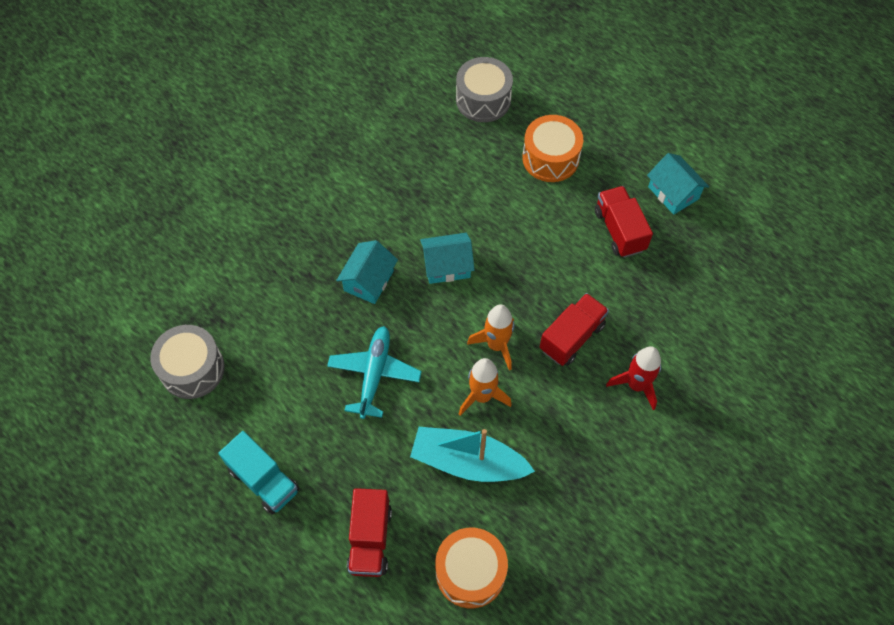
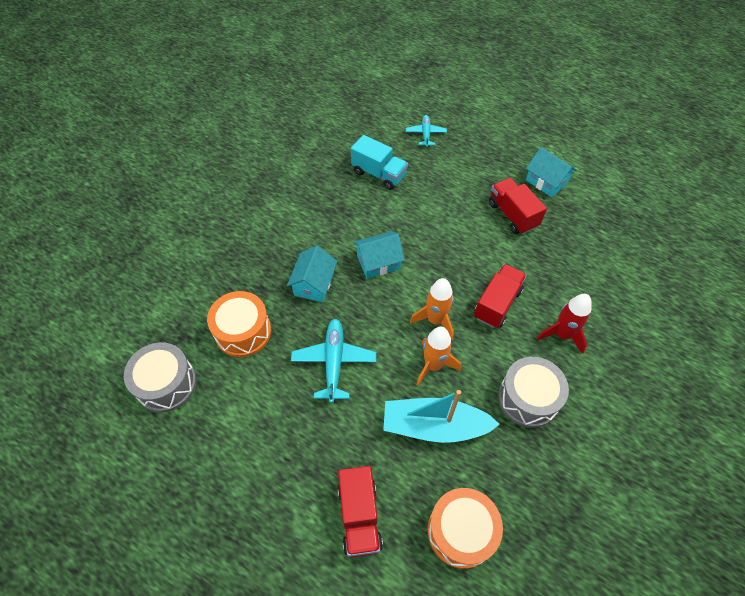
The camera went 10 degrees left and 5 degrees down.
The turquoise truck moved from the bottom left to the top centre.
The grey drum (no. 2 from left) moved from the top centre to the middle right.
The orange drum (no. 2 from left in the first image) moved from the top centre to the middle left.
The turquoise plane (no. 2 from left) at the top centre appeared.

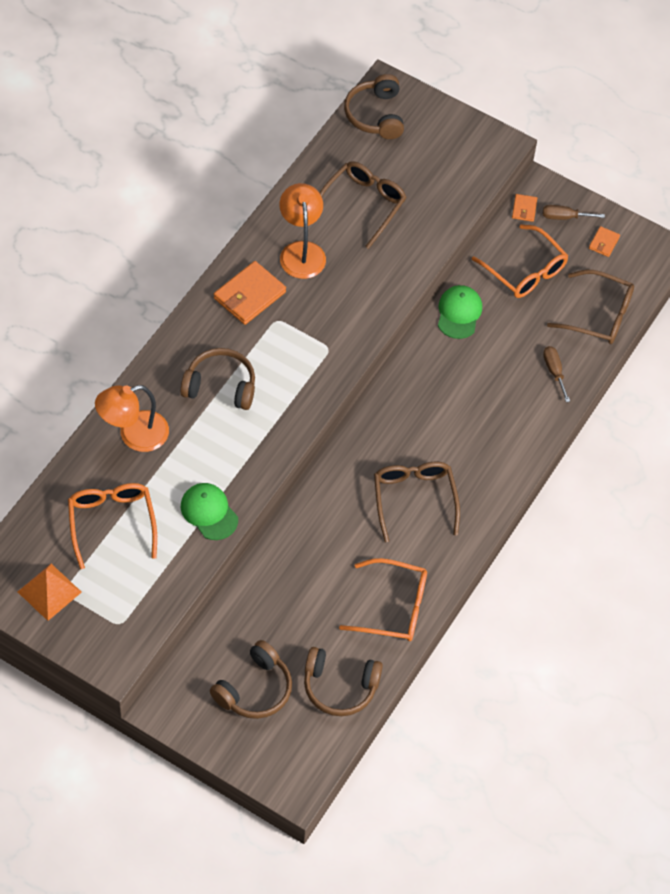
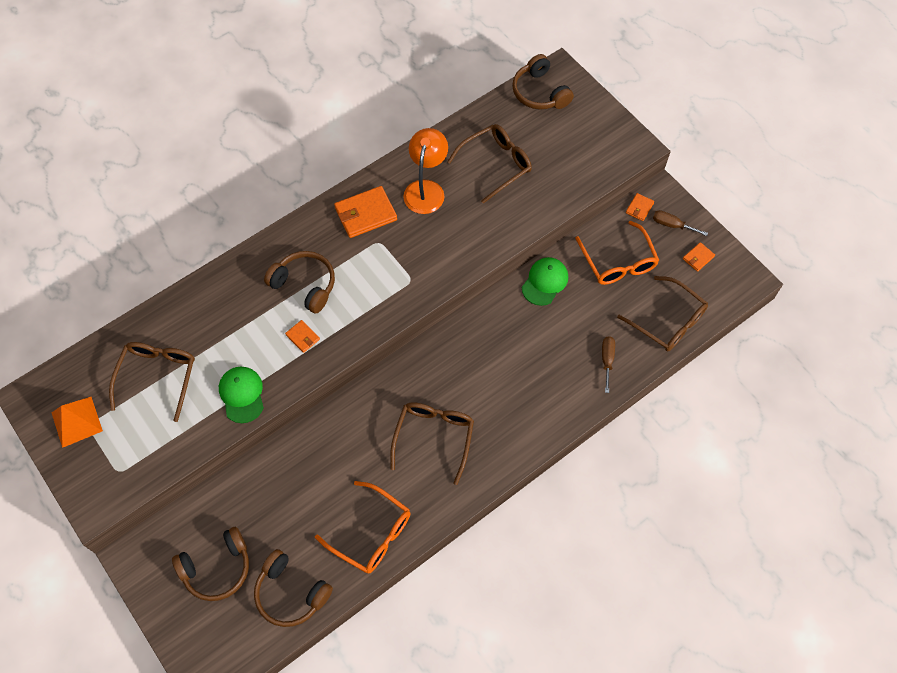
The camera went 25 degrees right and 5 degrees up.
The orange glasses (no. 1 from left) at the middle left became the brown glasses (no. 1 from left) at the middle left.
The orange lamp (no. 1 from left) at the middle left disappeared.
The brown headphones (no. 4 from left) at the top centre turned 45 degrees counterclockwise.
The orange wallet (no. 1 from left) at the centre appeared.

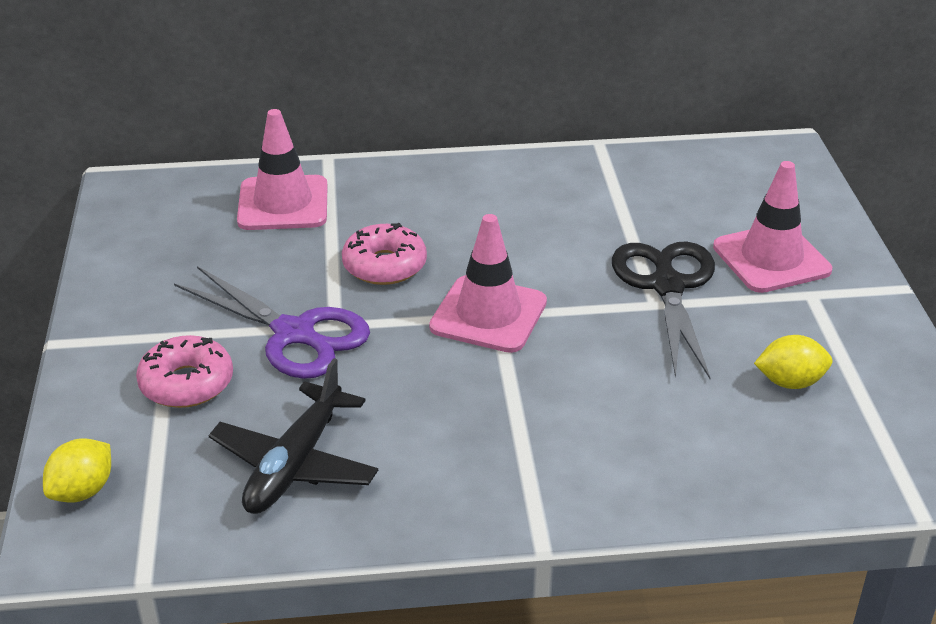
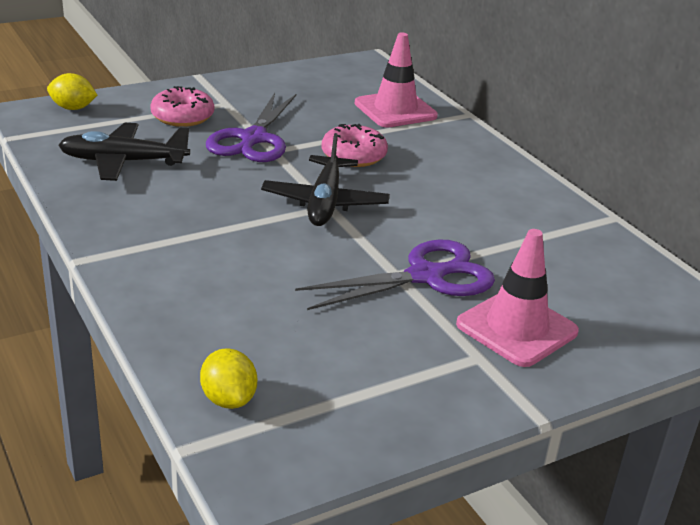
The camera went 65 degrees right and 5 degrees down.
The pink traffic cone (no. 2 from left) at the centre was replaced by the black plane (no. 2 from left) at the centre.
The black scissors at the middle right became the purple scissors (no. 2 from left) at the centre.
The yellow lemon (no. 2 from left) moved from the middle right to the bottom left.

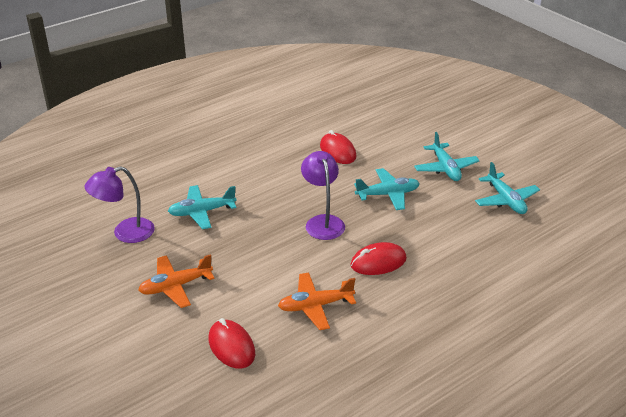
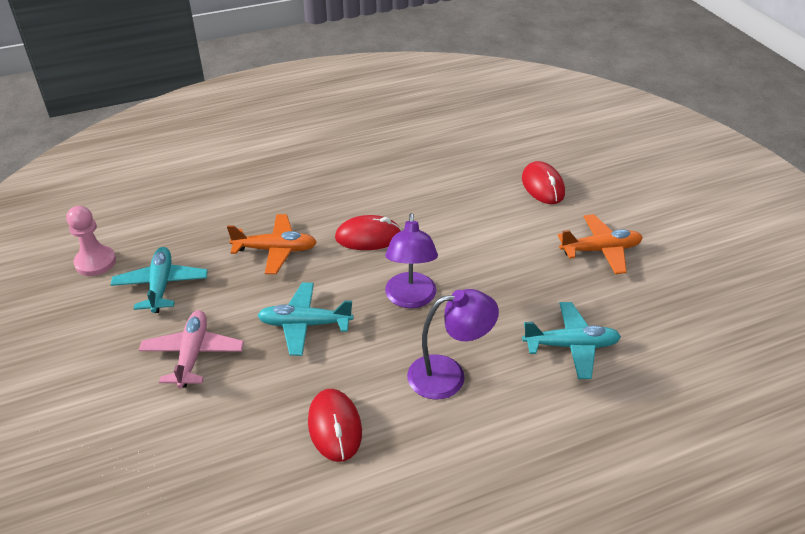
The camera went 165 degrees left and 5 degrees up.
The purple lamp (no. 1 from left in the first image) moved from the middle left to the centre.
The orange plane (no. 2 from left in the first image) moved from the bottom centre to the centre.
The turquoise plane (no. 3 from left) at the middle right became the pink plane at the middle left.
The pink pawn at the middle left appeared.

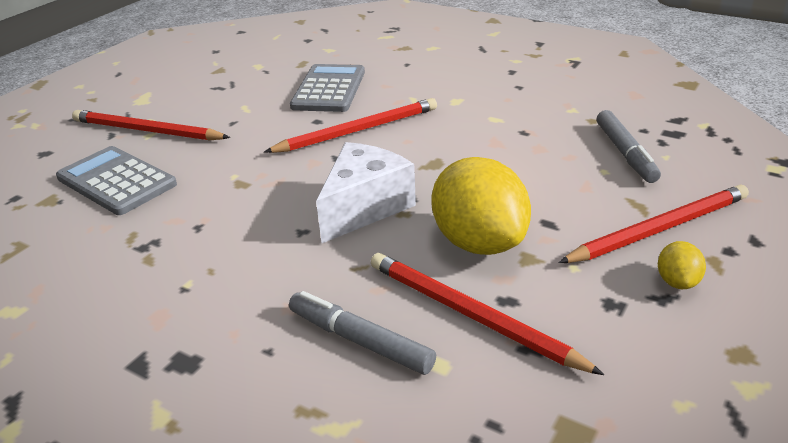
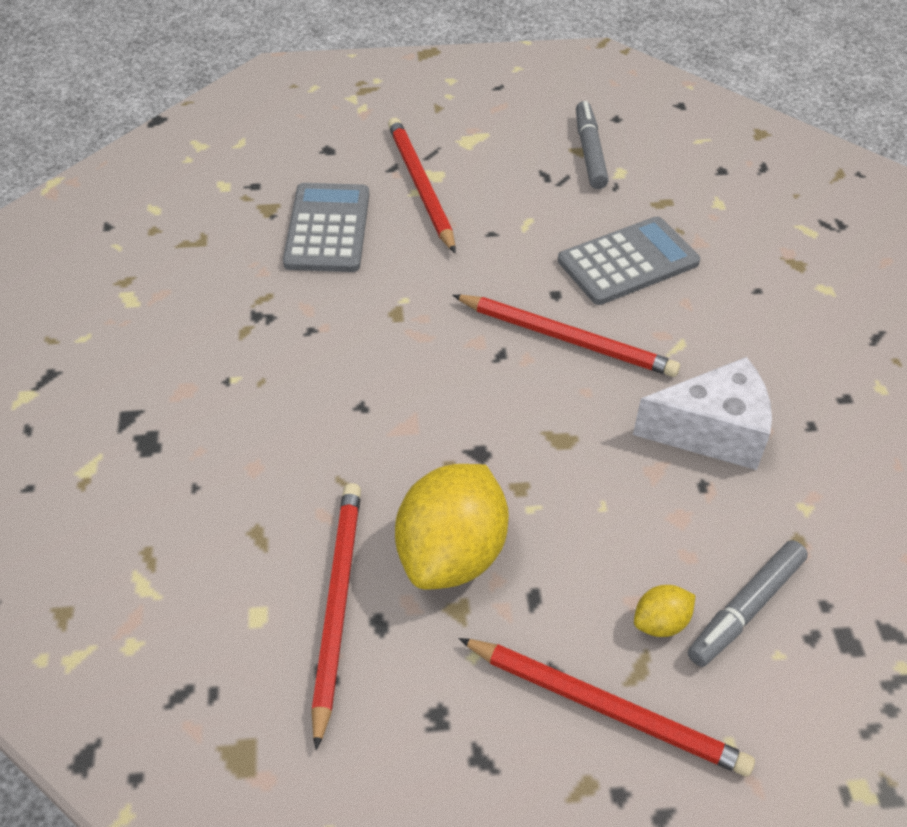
The camera went 50 degrees right and 15 degrees up.
The grey marker (no. 1 from left) moved from the bottom centre to the top centre.
The white cheese moved from the centre to the middle right.
The yellow lemon (no. 2 from left) moved from the middle right to the bottom right.

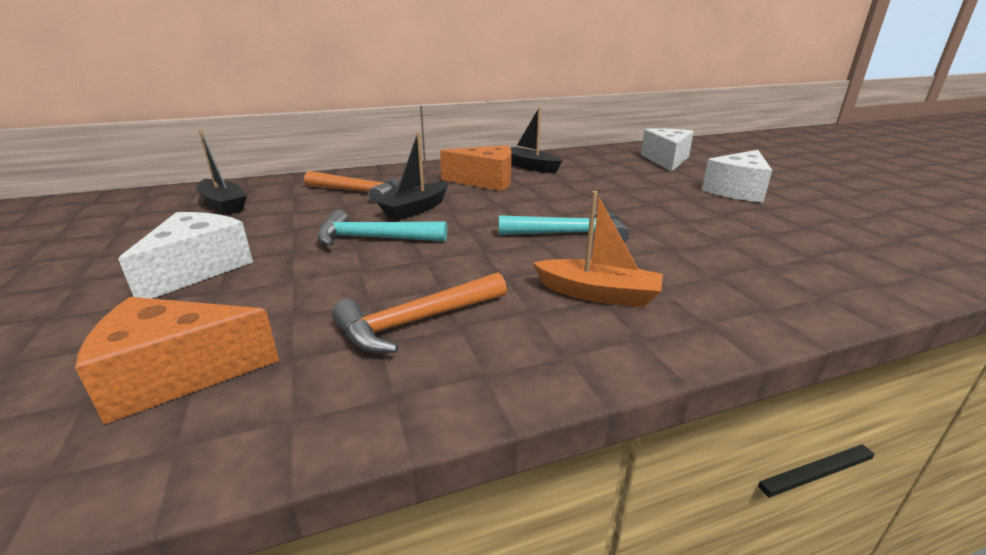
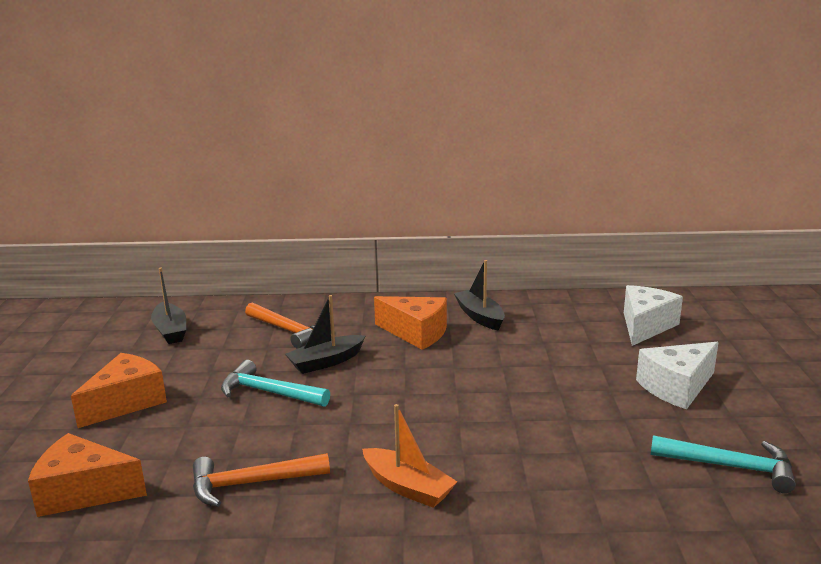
The camera went 20 degrees right and 5 degrees down.
The white cheese (no. 1 from left) at the middle left became the orange cheese (no. 2 from left) at the bottom left.
The turquoise hammer (no. 2 from left) moved from the centre to the bottom right.

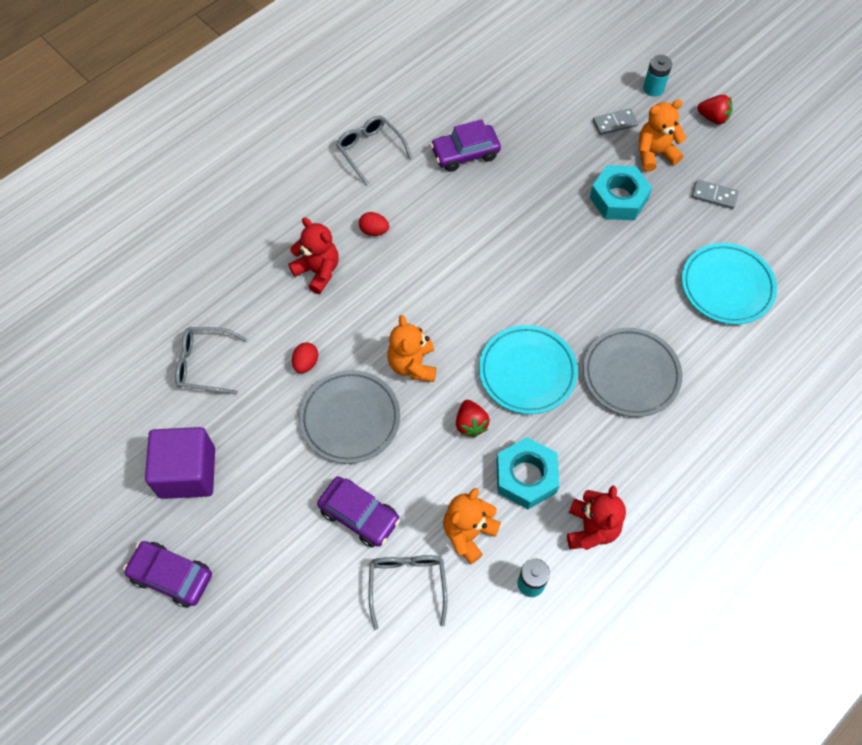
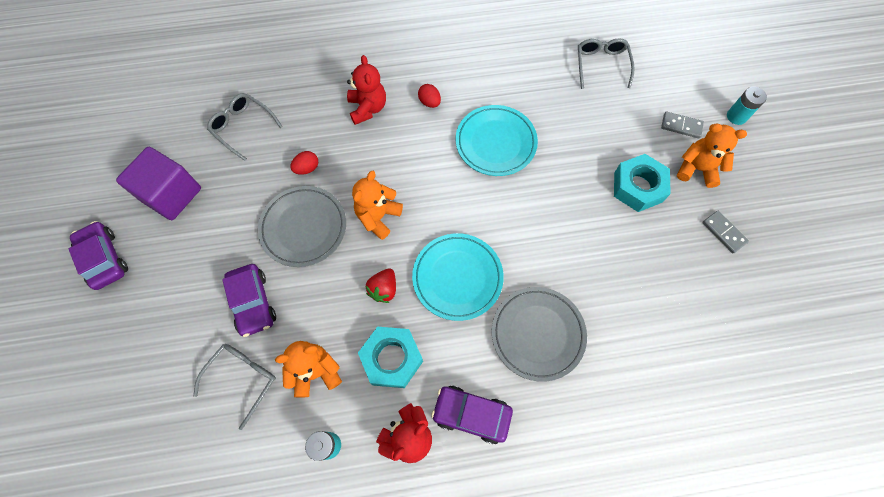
The camera went 35 degrees right and 5 degrees up.
The grey glasses (no. 2 from left in the first image) moved from the top centre to the top right.
The purple car (no. 3 from left) moved from the top centre to the bottom centre.
The turquoise plate (no. 2 from left) moved from the middle right to the top centre.
The red strawberry (no. 2 from left) at the top right disappeared.

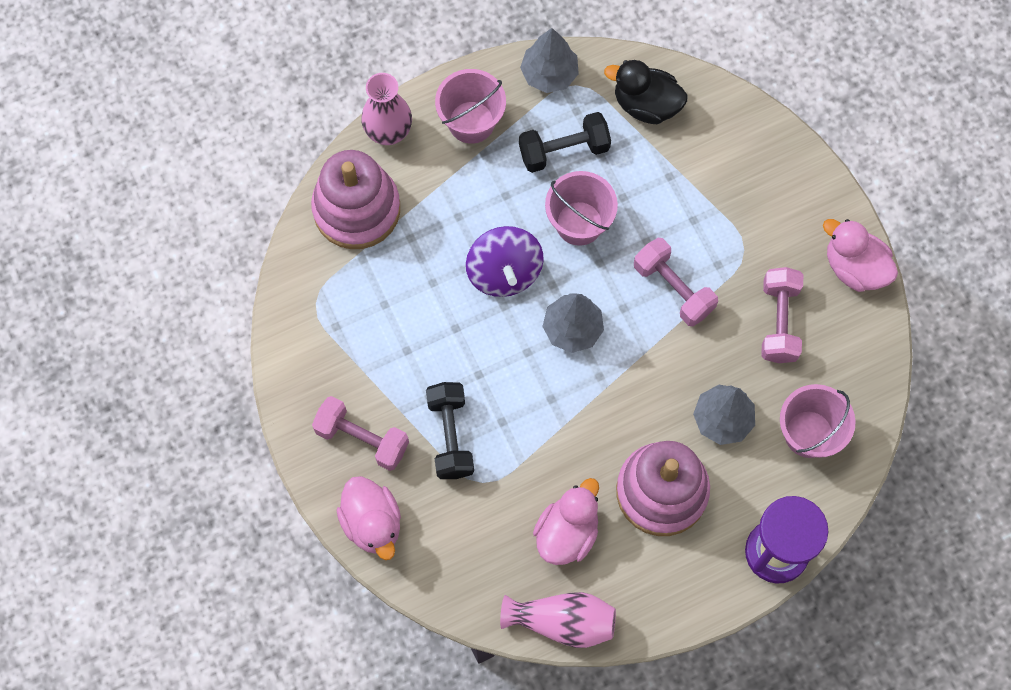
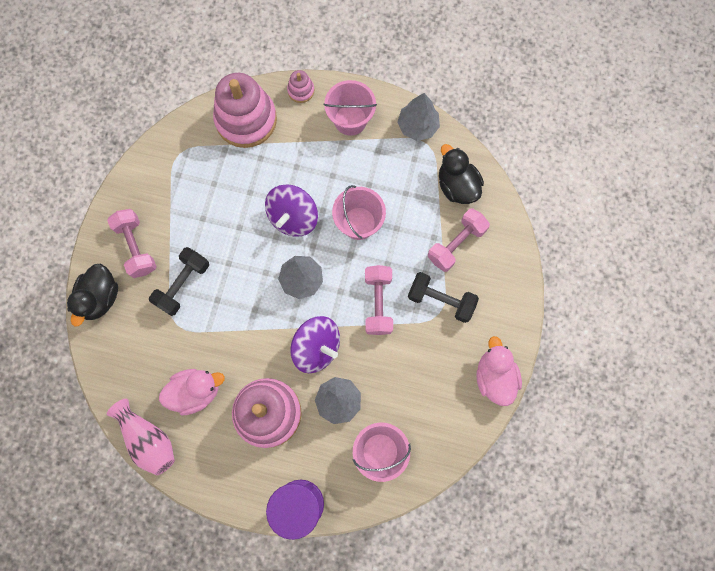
The camera went 40 degrees right and 5 degrees up.
The pink duck (no. 1 from left) at the bottom centre became the black duck (no. 1 from left) at the middle left.
The pink vase (no. 1 from left) at the top centre was replaced by the pink stacking toy (no. 3 from left) at the top centre.
The black dumbbell (no. 2 from left) moved from the top centre to the centre.
The pink dumbbell (no. 3 from left) moved from the middle right to the centre.
The purple spinning top (no. 2 from left) at the centre appeared.

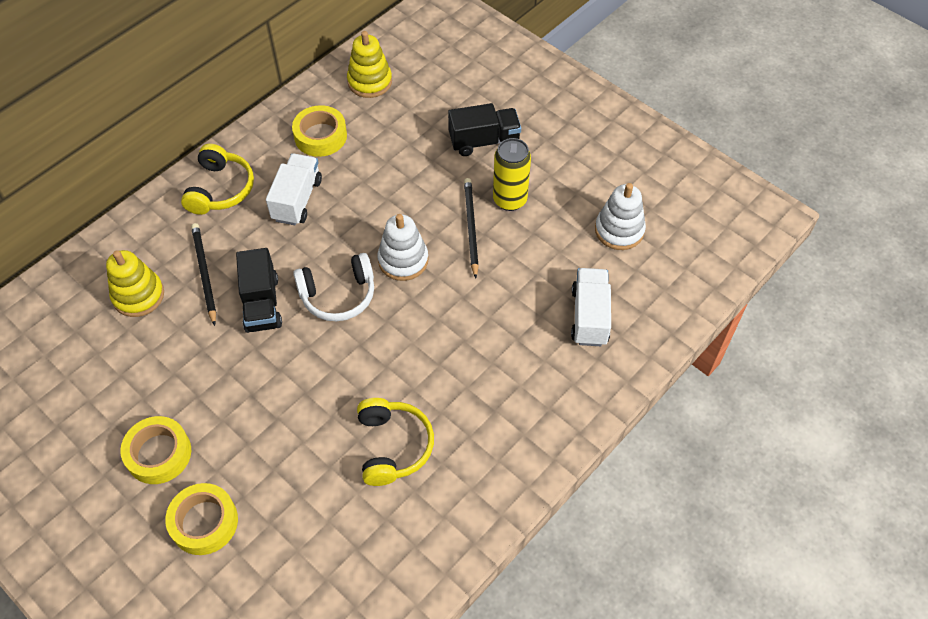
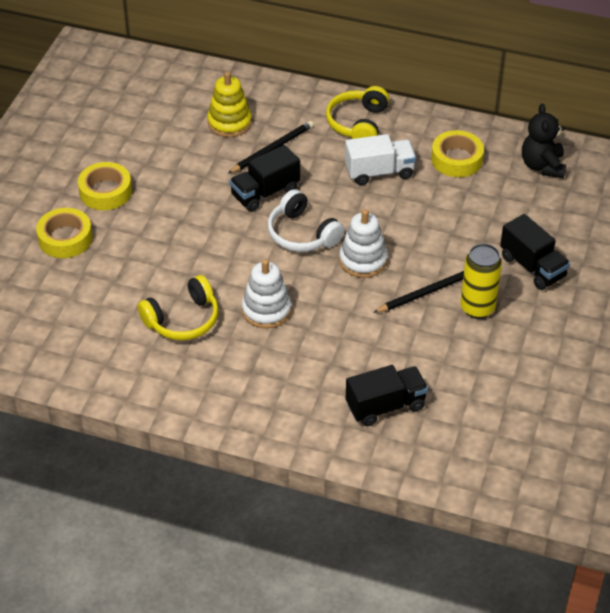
The camera went 65 degrees right and 10 degrees down.
The yellow headphones (no. 1 from left in the first image) at the top left turned 120 degrees clockwise.
The yellow stacking toy (no. 2 from left) at the top centre was replaced by the black teddy bear at the top right.
The white truck (no. 2 from left) at the centre became the black truck (no. 2 from left) at the centre.
The white stacking toy (no. 2 from left in the first image) moved from the middle right to the centre.

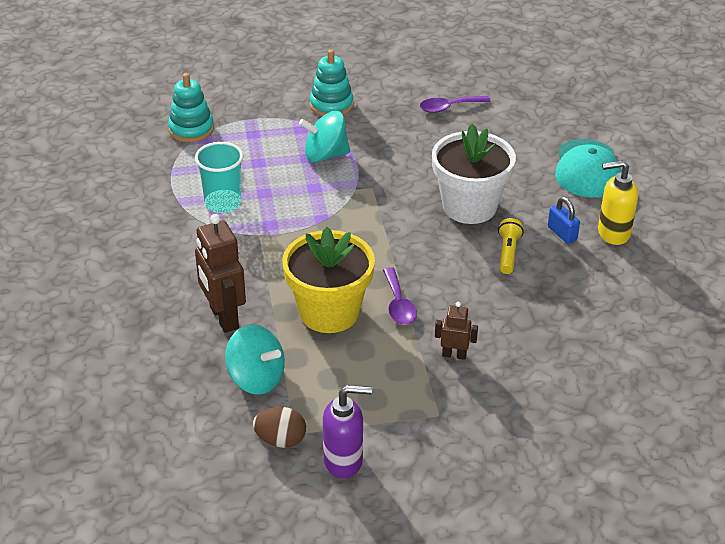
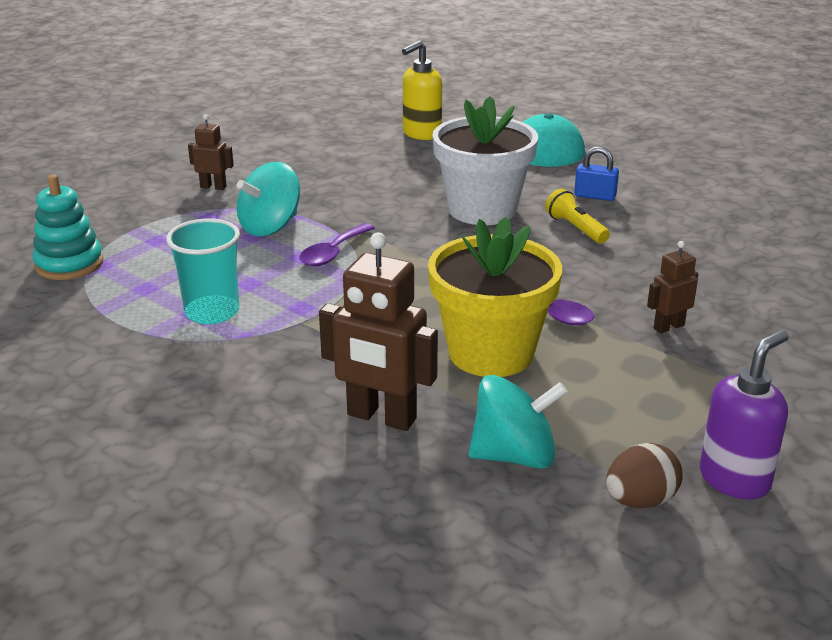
The camera went 40 degrees left and 10 degrees down.
The turquoise stacking toy (no. 2 from left) at the top centre was replaced by the brown robot (no. 1 from left) at the top left.
The purple spoon (no. 2 from left in the first image) moved from the top centre to the centre.
The yellow soap dispenser moved from the middle right to the top centre.

